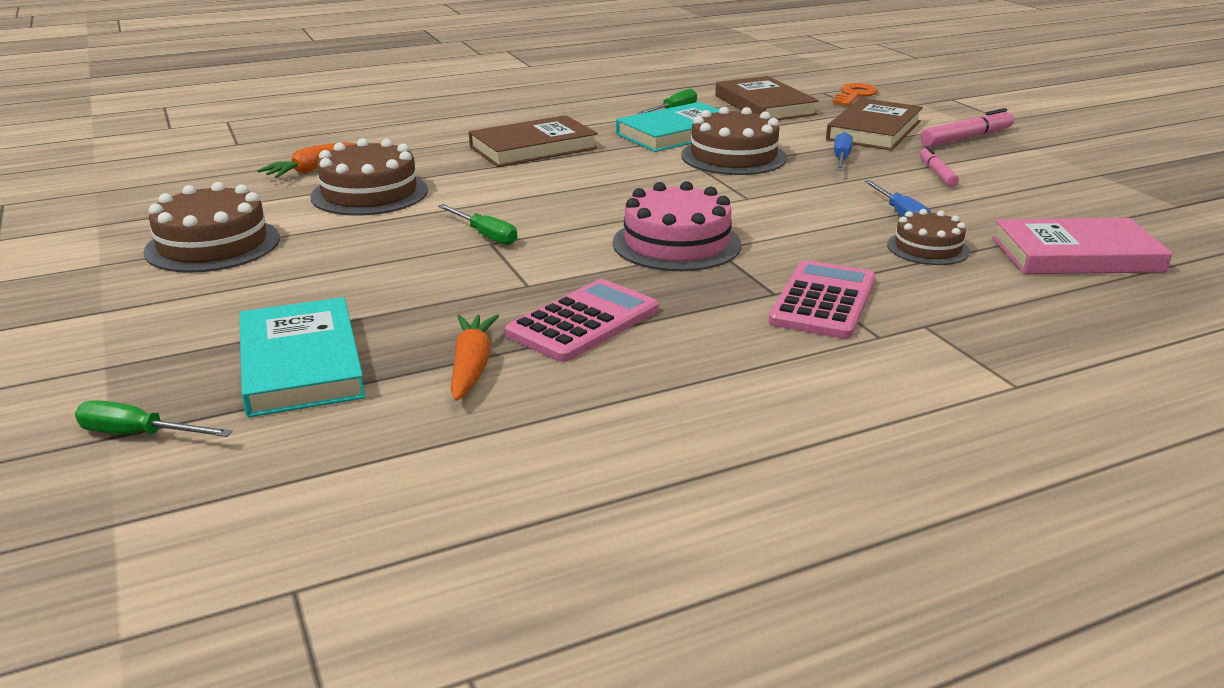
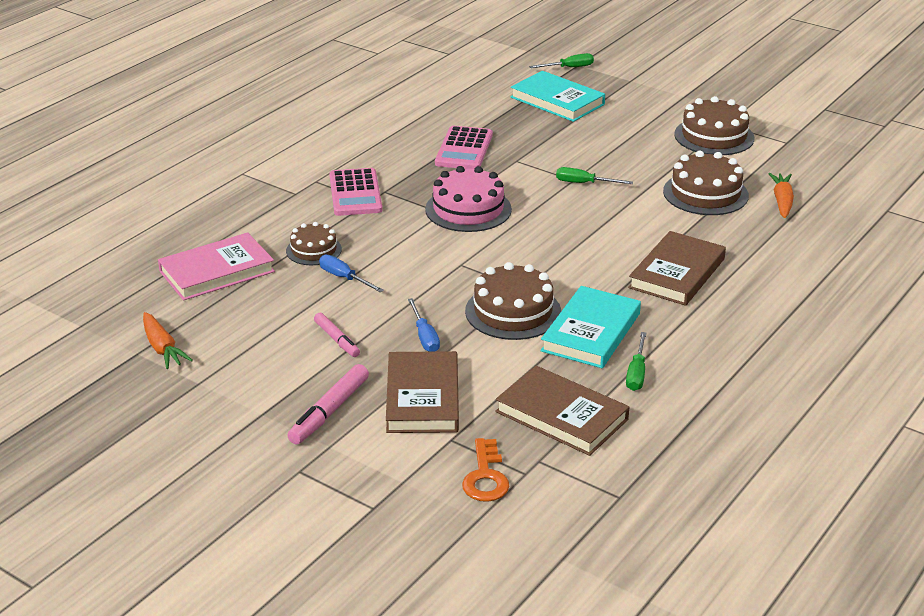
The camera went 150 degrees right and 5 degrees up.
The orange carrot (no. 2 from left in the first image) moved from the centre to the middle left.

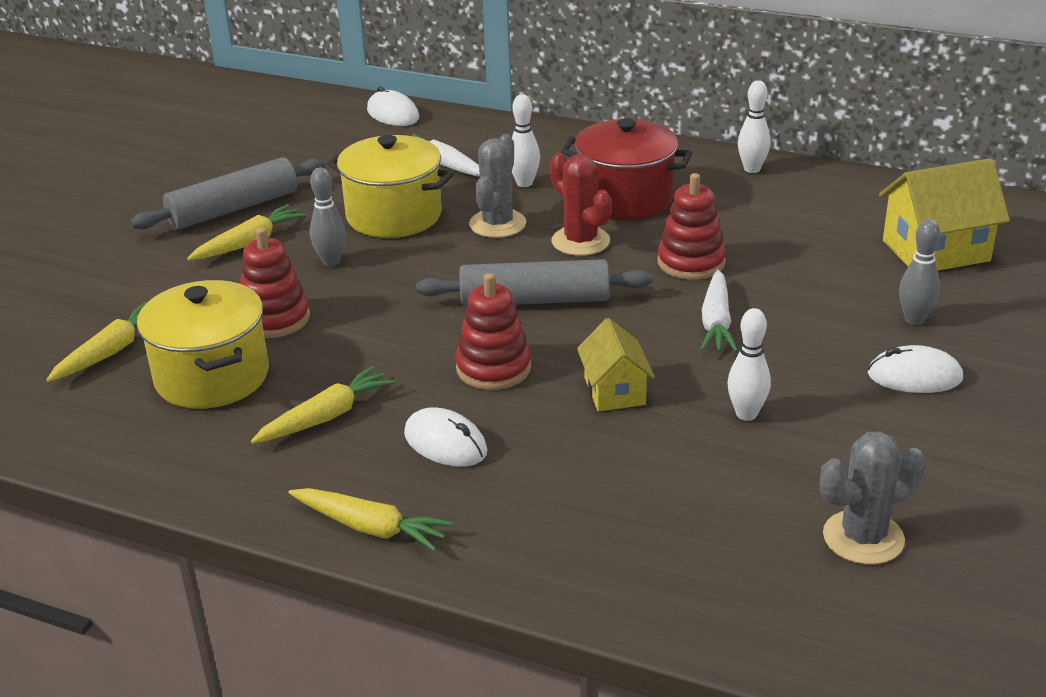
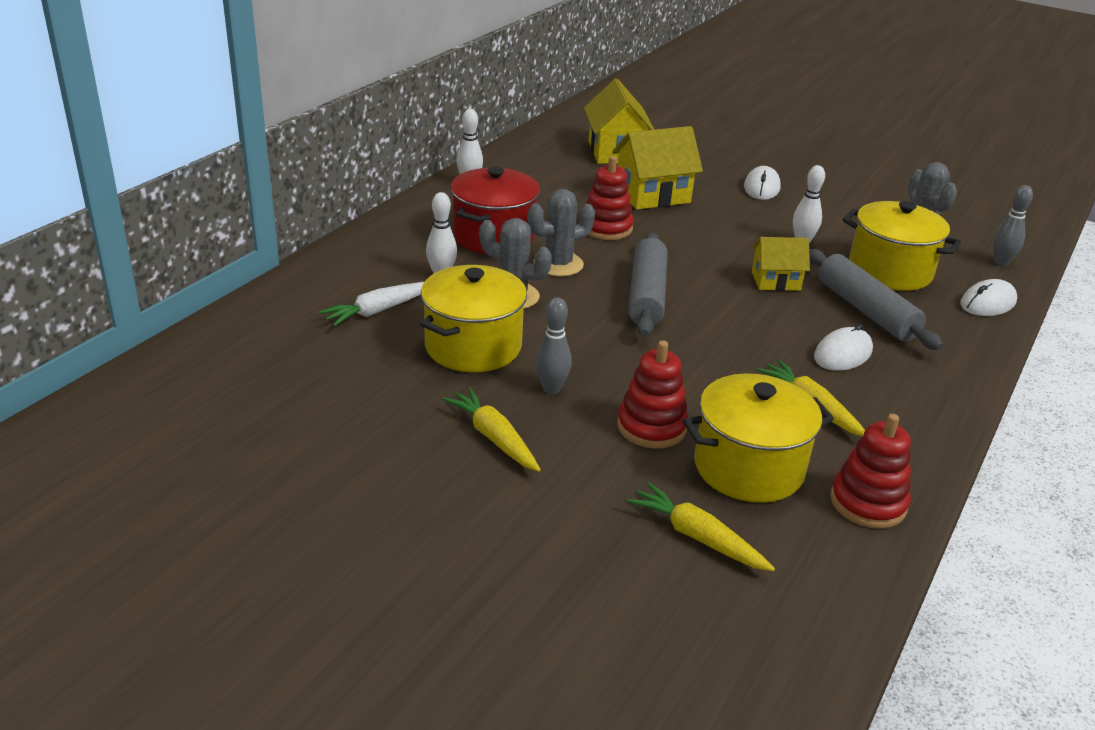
The camera went 85 degrees left and 0 degrees up.
The grey rolling pin (no. 1 from left in the first image) moved from the top left to the middle right.
The yellow carrot (no. 4 from left) at the bottom centre disappeared.
The white mouse (no. 1 from left in the first image) moved from the top centre to the middle right.
The red stacking toy (no. 2 from left in the first image) moved from the centre to the middle right.
The red cactus at the top centre became the grey cactus (no. 2 from left) at the top centre.
The white carrot (no. 2 from left) at the middle right disappeared.
The grey bowling pin (no. 2 from left) moved from the middle right to the top right.
The yellow house (no. 2 from left) at the top centre appeared.
The yellow pot (no. 3 from left) at the middle right appeared.

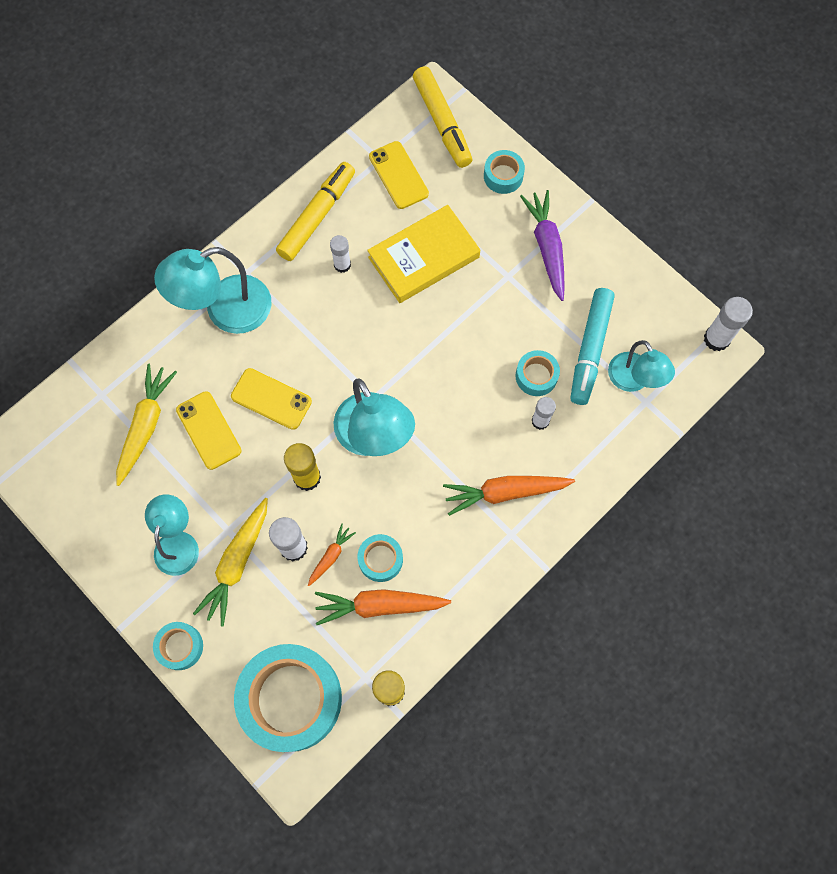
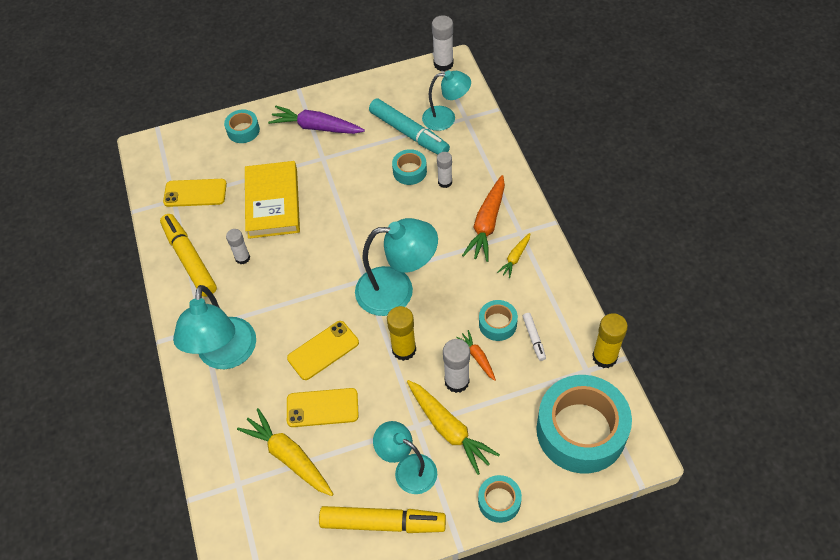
The camera went 60 degrees left and 15 degrees down.
The orange carrot (no. 2 from left) at the bottom centre was replaced by the white marker at the centre.
The yellow marker (no. 2 from left) moved from the top centre to the bottom centre.
The yellow carrot (no. 3 from left) at the centre appeared.

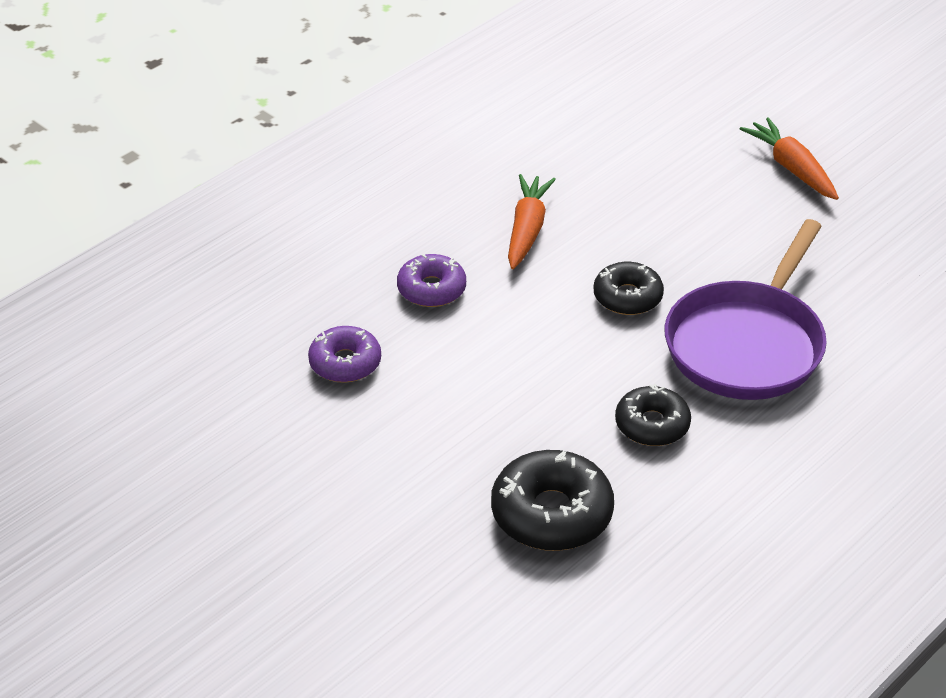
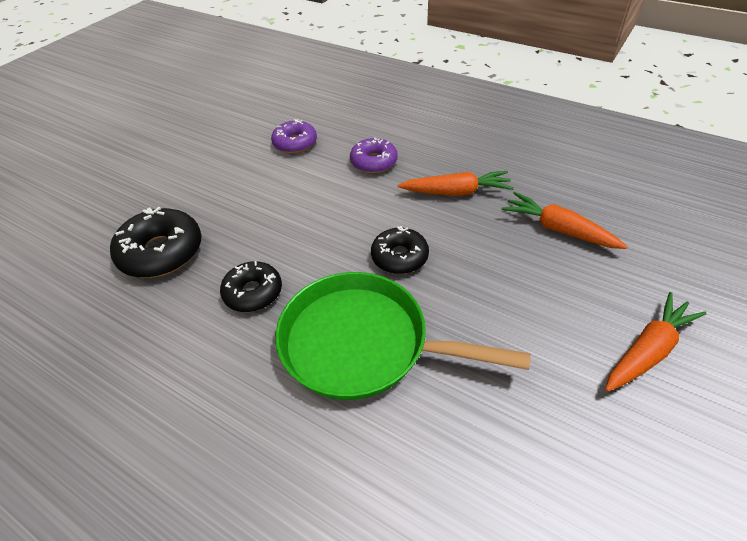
The camera went 80 degrees right and 5 degrees up.
The purple pan at the middle right became the green pan at the centre.
The orange carrot (no. 2 from left) at the middle right appeared.

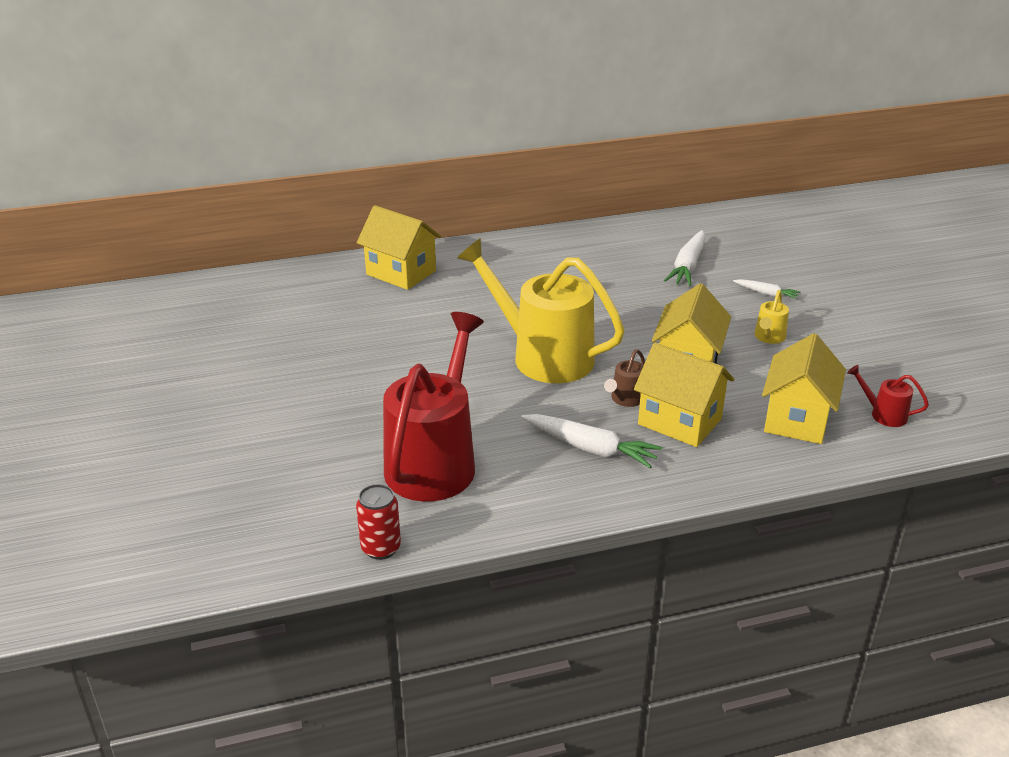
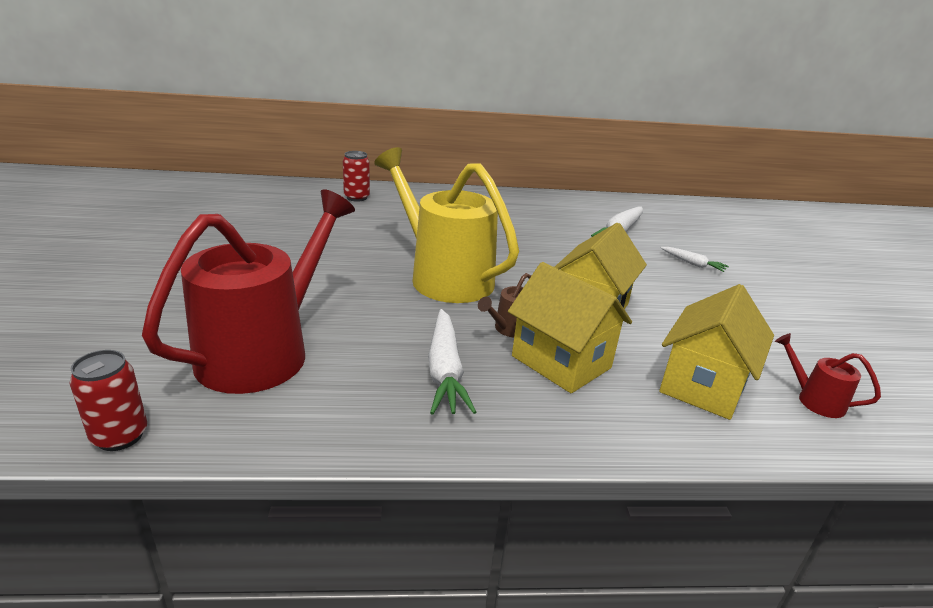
The camera went 10 degrees right and 5 degrees down.
The yellow house (no. 1 from left) at the top centre was replaced by the red can (no. 2 from left) at the top centre.
The white carrot (no. 1 from left) at the centre turned 45 degrees clockwise.
The yellow watering can (no. 2 from left) at the middle right disappeared.

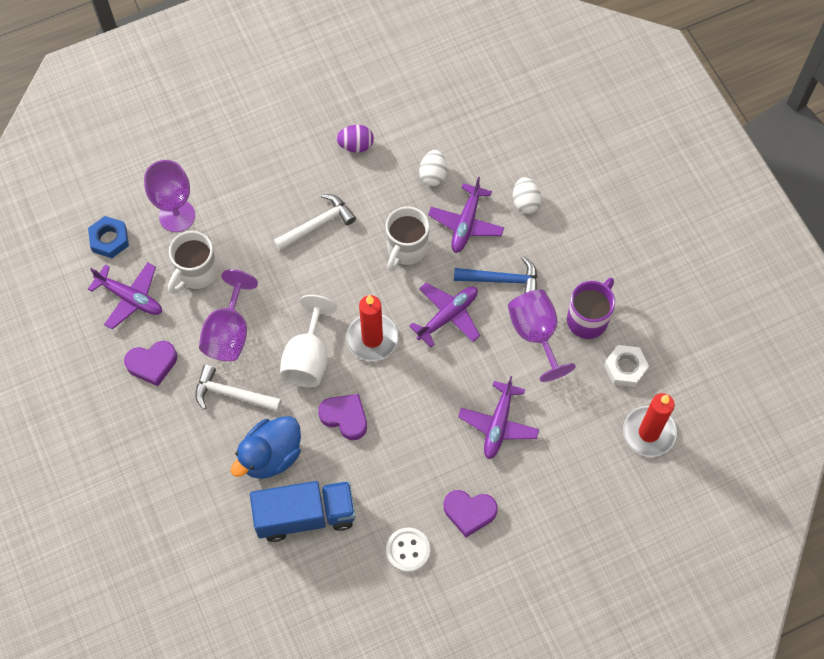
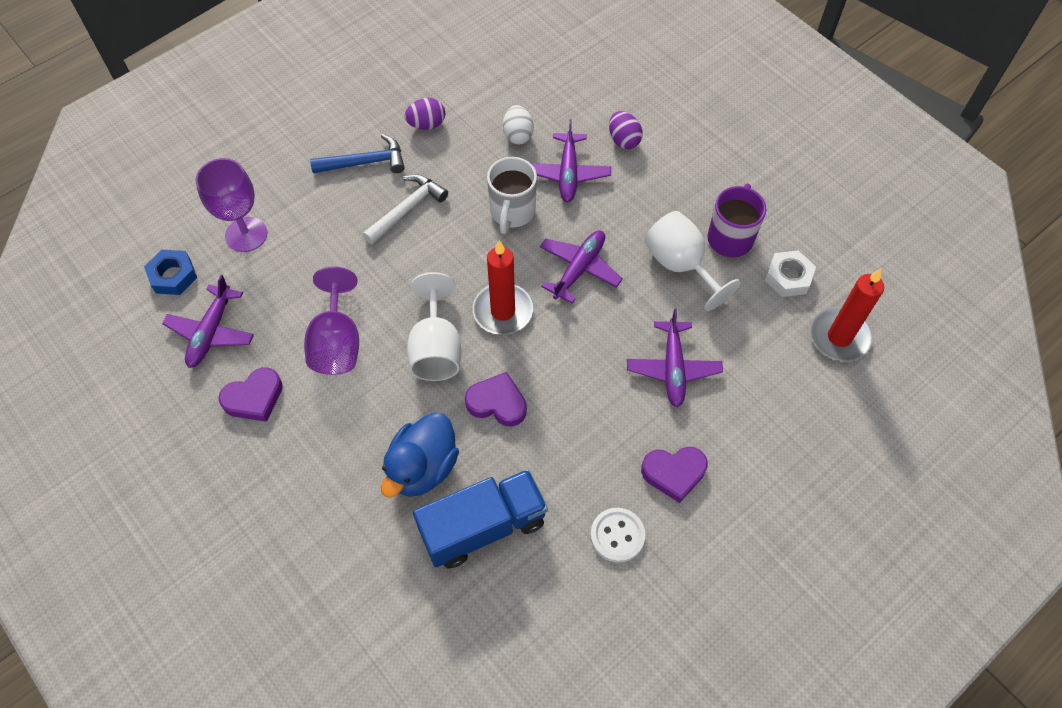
The camera went 15 degrees left and 5 degrees down.
The purple plane (no. 1 from left) at the middle left turned 90 degrees clockwise.
The white mug (no. 1 from left) at the middle left disappeared.
The white hammer (no. 1 from left) at the middle left disappeared.
The blue hammer moved from the centre to the top centre.
The purple goblet (no. 3 from left) at the centre became the white goblet (no. 2 from left) at the centre.
The white egg (no. 2 from left) at the top centre became the purple egg (no. 2 from left) at the top centre.

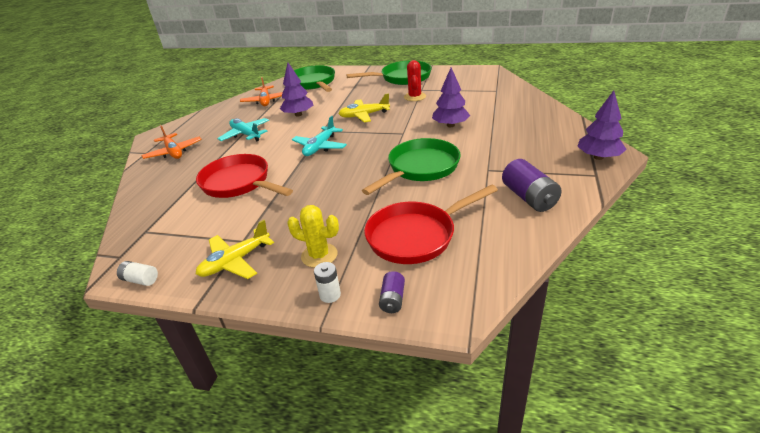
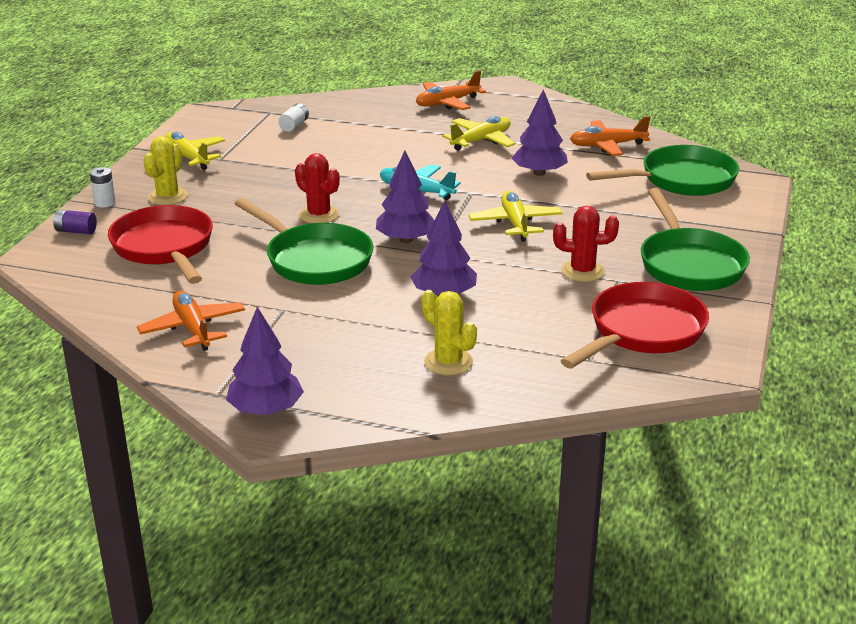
The camera went 90 degrees right and 5 degrees down.
The white battery (no. 1 from left in the first image) moved from the middle left to the top centre.
The red pan (no. 1 from left in the first image) moved from the middle left to the middle right.
The turquoise plane (no. 1 from left) at the top left became the yellow plane (no. 2 from left) at the top centre.
The purple battery (no. 2 from left) at the middle right was replaced by the orange plane (no. 1 from left) at the middle left.
The red cactus (no. 1 from left) at the top centre appeared.
The purple tree (no. 2 from left) at the top centre appeared.
The yellow cactus (no. 2 from left) at the centre appeared.

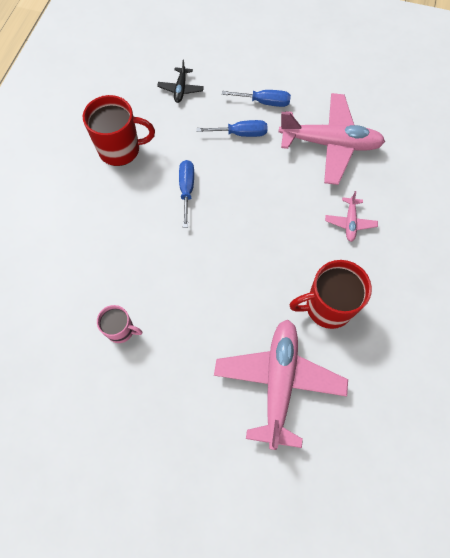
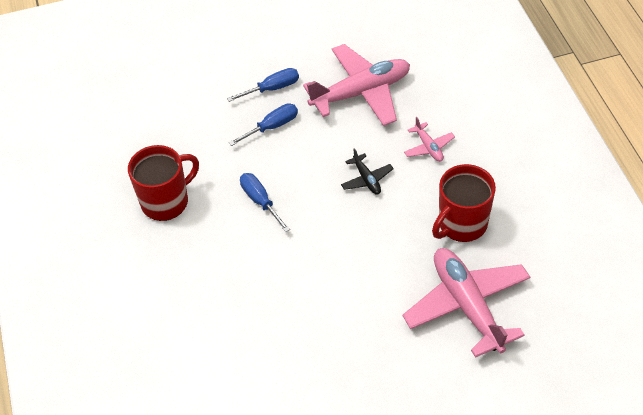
The camera went 30 degrees left and 15 degrees down.
The pink mug at the middle left disappeared.
The black plane moved from the top centre to the centre.

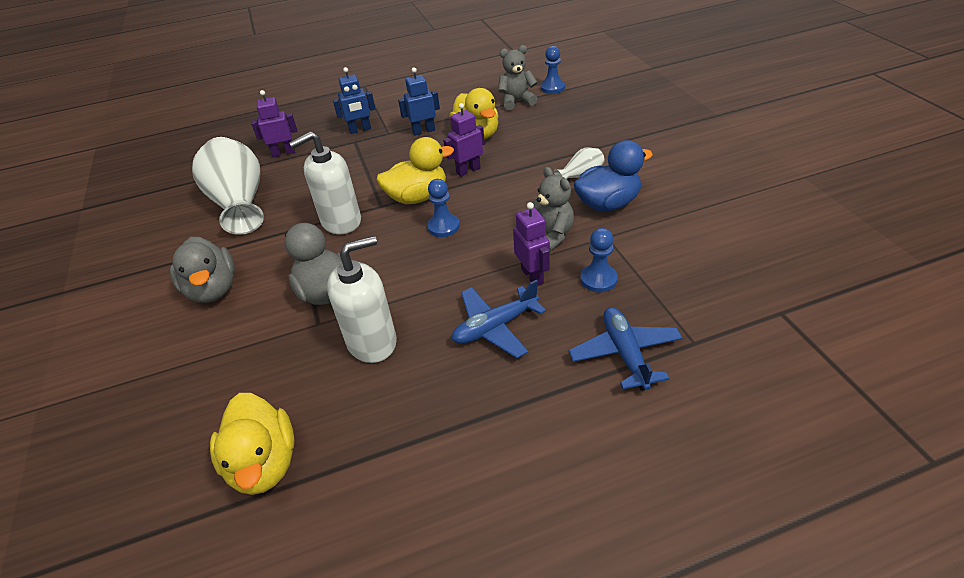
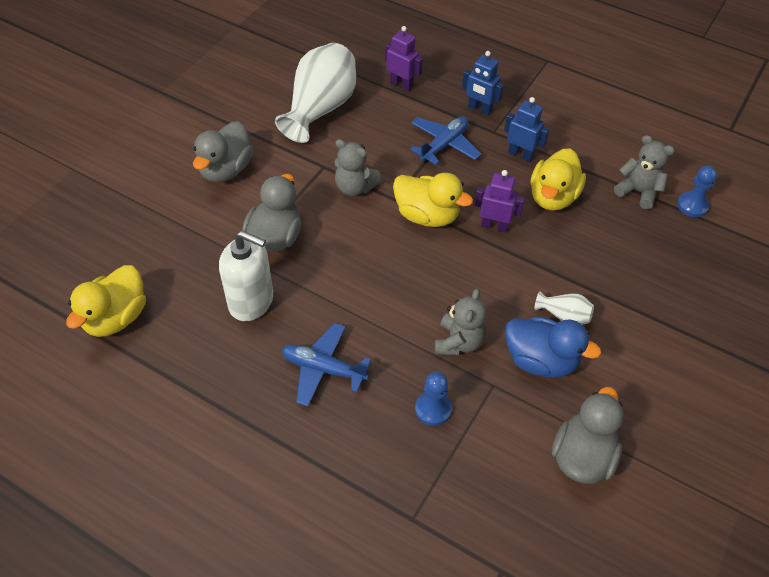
The camera went 45 degrees right and 10 degrees up.
The white soap dispenser (no. 1 from left) at the top centre was replaced by the grey teddy bear (no. 1 from left) at the top centre.
The blue pawn (no. 1 from left) at the centre disappeared.
The purple robot (no. 3 from left) at the centre disappeared.
The blue plane (no. 2 from left) moved from the centre to the top centre.
The grey duck (no. 3 from left) at the bottom right appeared.

